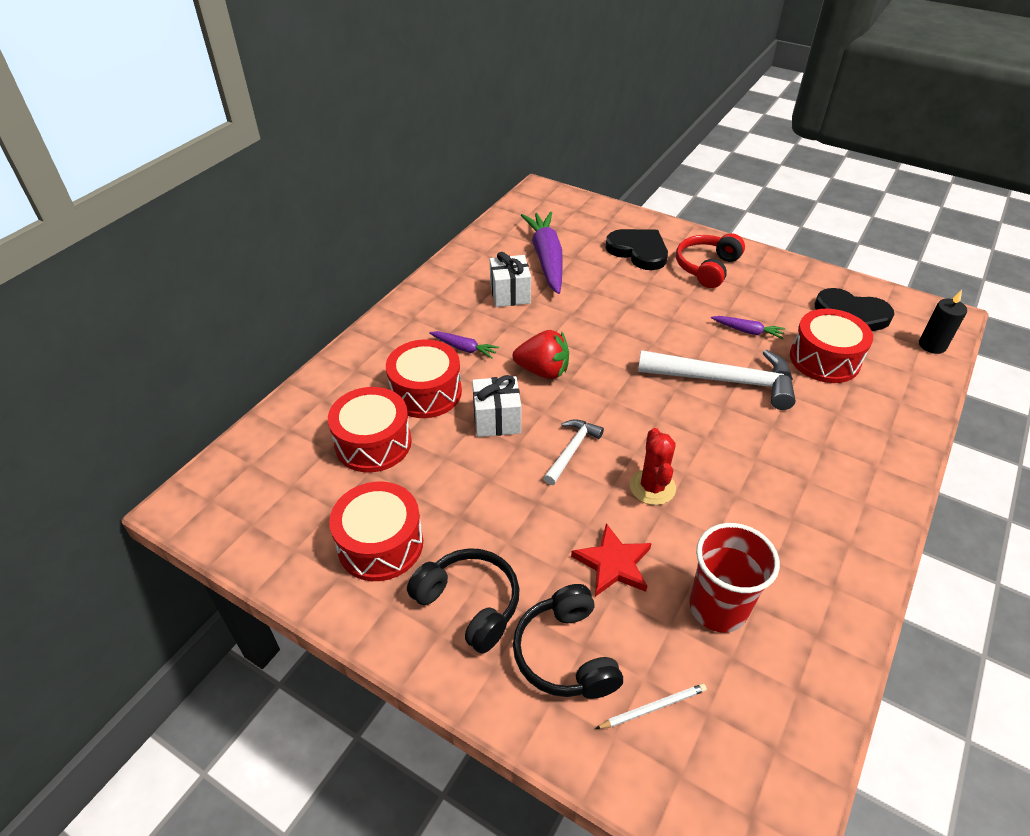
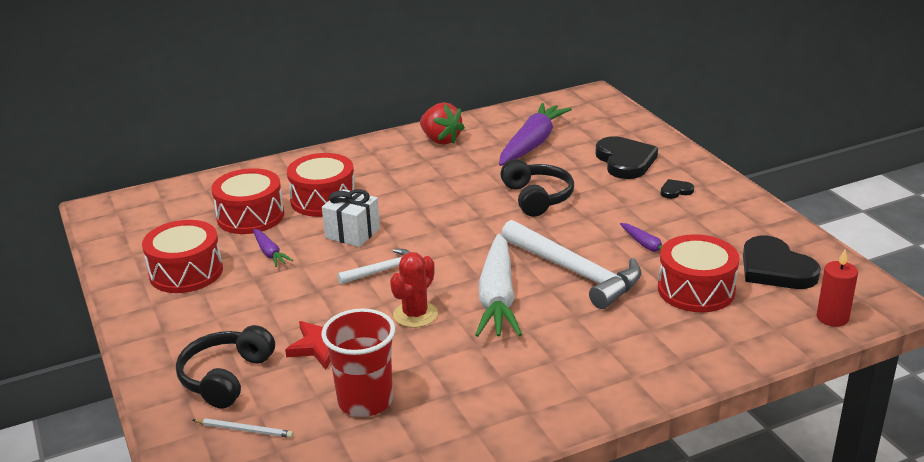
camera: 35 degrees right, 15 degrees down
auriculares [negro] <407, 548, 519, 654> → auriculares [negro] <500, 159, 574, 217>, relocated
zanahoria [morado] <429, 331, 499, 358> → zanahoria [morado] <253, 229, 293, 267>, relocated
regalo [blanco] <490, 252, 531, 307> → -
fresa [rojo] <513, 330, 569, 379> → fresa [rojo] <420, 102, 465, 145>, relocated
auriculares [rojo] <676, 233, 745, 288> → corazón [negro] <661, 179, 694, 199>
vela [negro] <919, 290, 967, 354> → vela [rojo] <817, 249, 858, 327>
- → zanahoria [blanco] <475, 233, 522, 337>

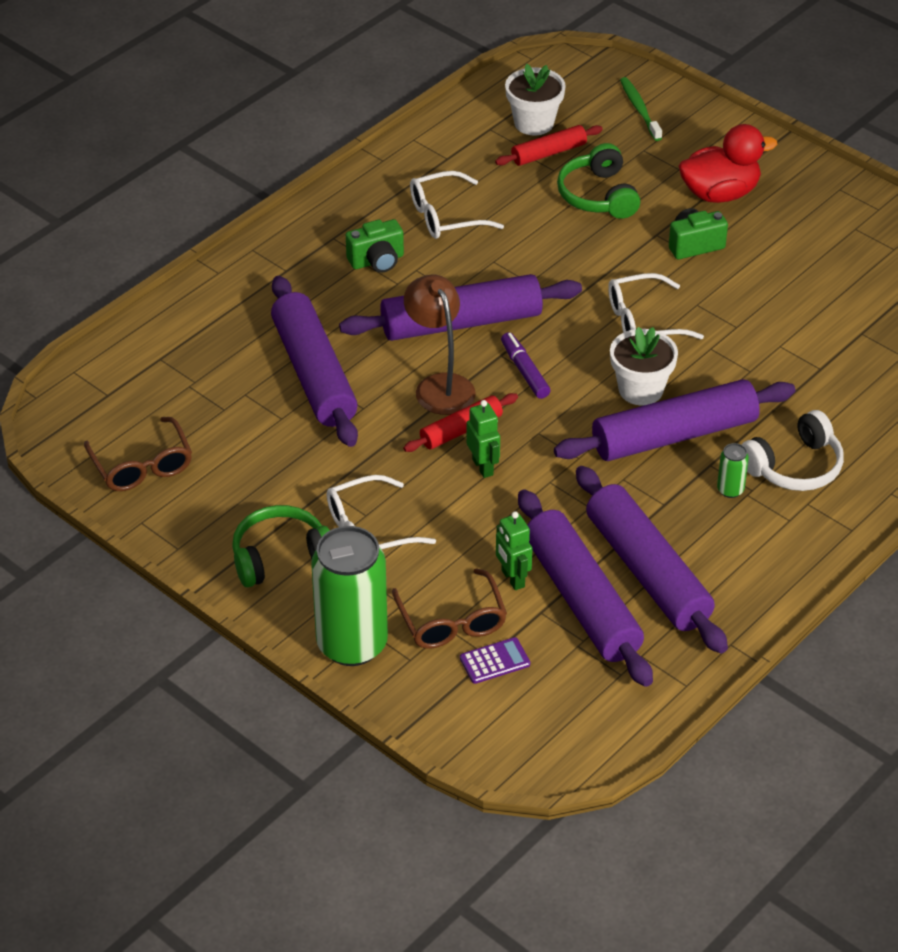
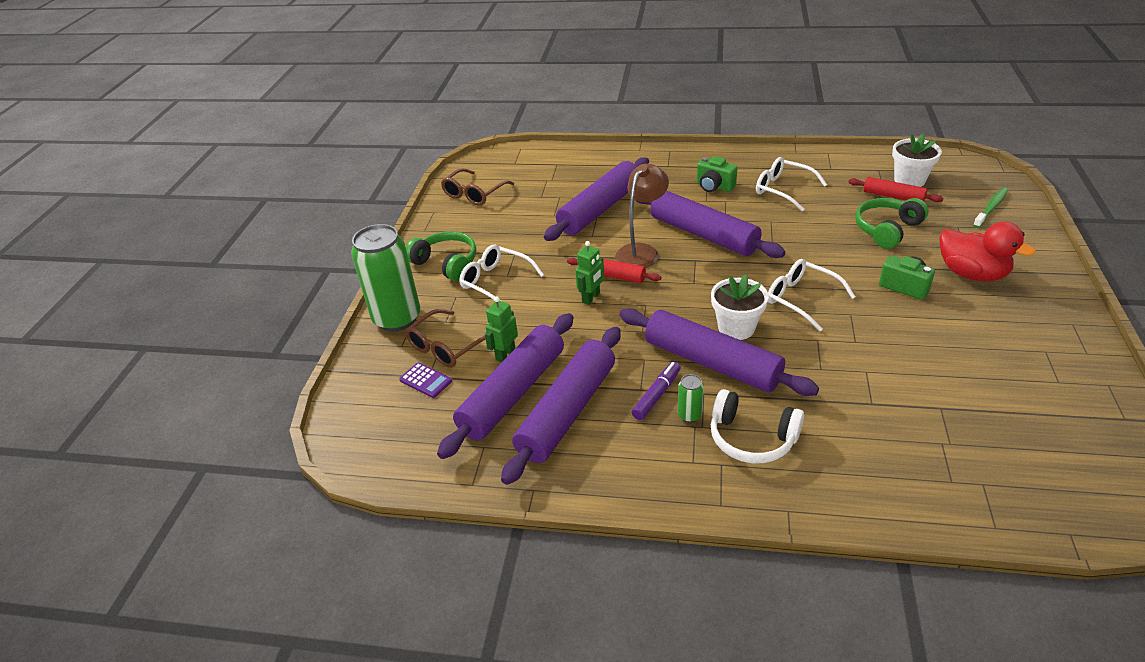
camera: 60 degrees right, 5 degrees down
rotulador [morado] <501, 332, 550, 399> → rotulador [morado] <632, 362, 681, 420>, relocated

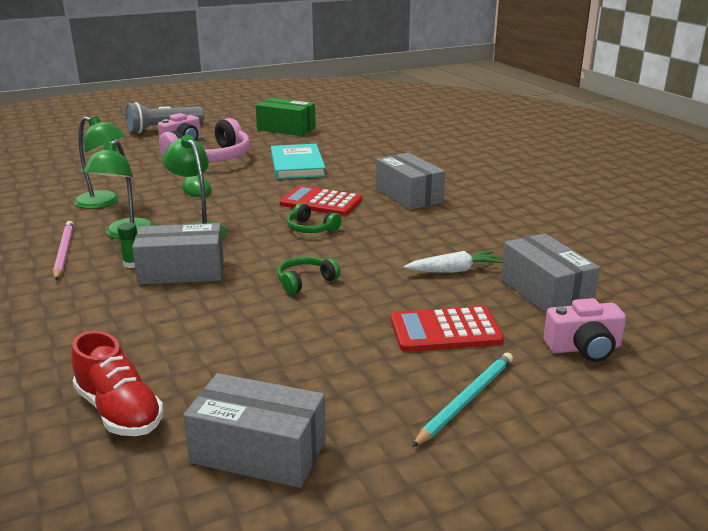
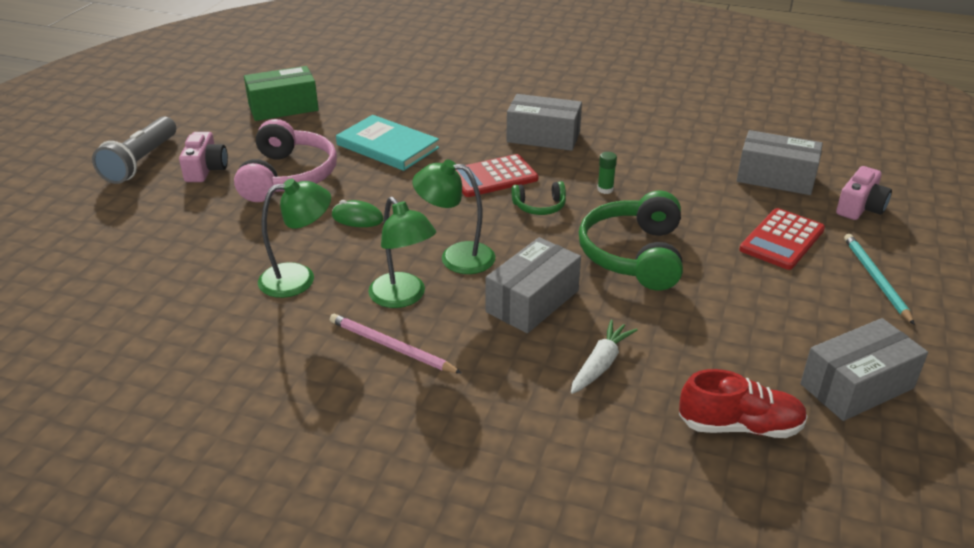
camera: 45 degrees left, 10 degrees up
barra de pegamento [verde] <117, 222, 137, 268> → barra de pegamento [verde] <597, 152, 617, 194>, relocated
auriculares [verde] <277, 256, 340, 294> → auriculares [verde] <579, 190, 683, 290>, x2.06
zanahoria [blanco] <404, 251, 502, 273> → zanahoria [blanco] <571, 320, 637, 394>, relocated

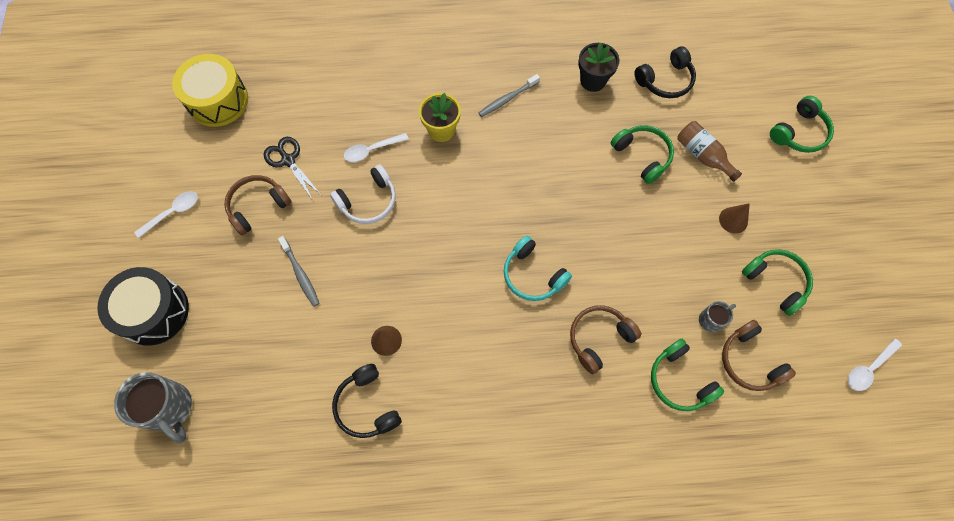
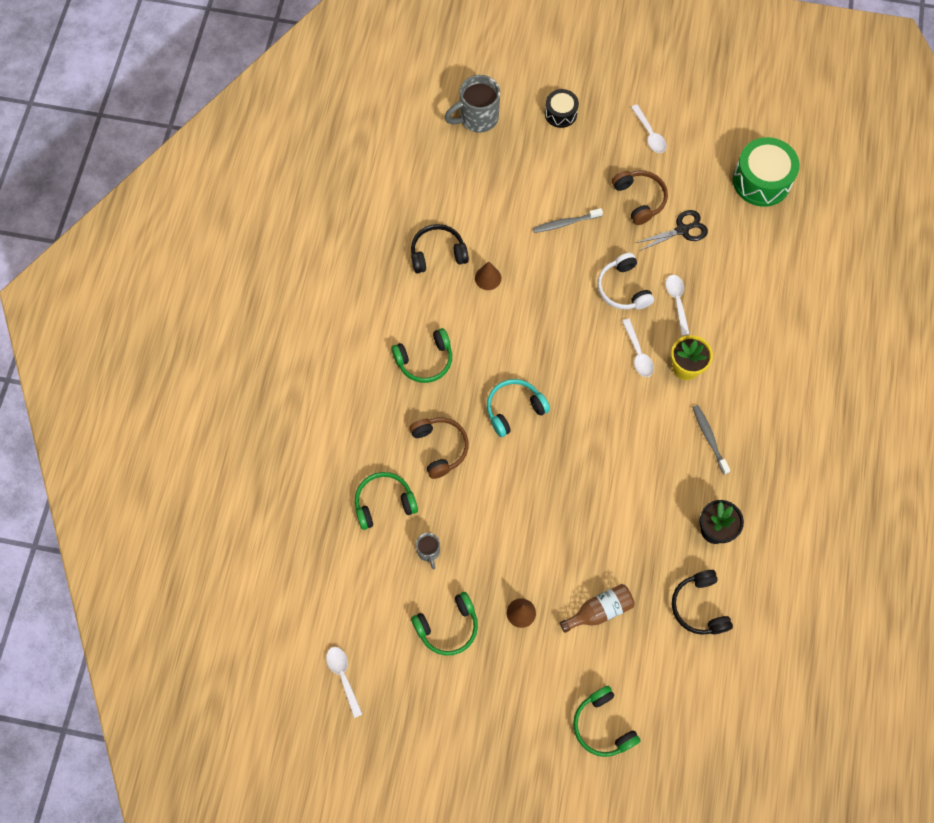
camera: 105 degrees right, 0 degrees up
tambor [negro] <98, 267, 189, 346> → tambor [negro] <545, 89, 579, 128>, x0.57
tambor [amarillo] <172, 54, 248, 127> → tambor [verde] <733, 137, 800, 207>
auriculares [verde] <611, 125, 674, 184> → auriculares [verde] <391, 328, 452, 383>, relocated
auriculares [marrón] <722, 320, 796, 391> → -
- → cuchara [blanco] <622, 318, 654, 377>

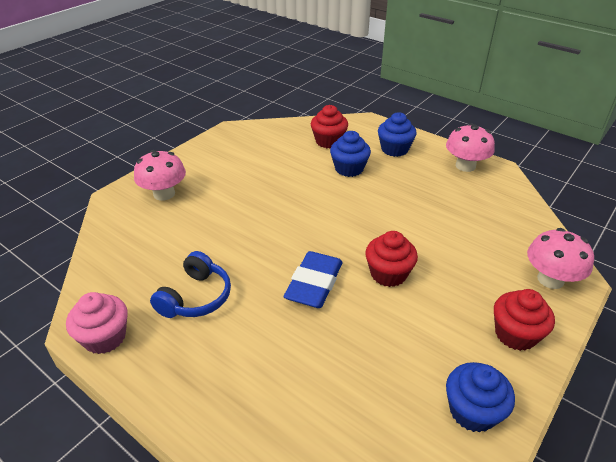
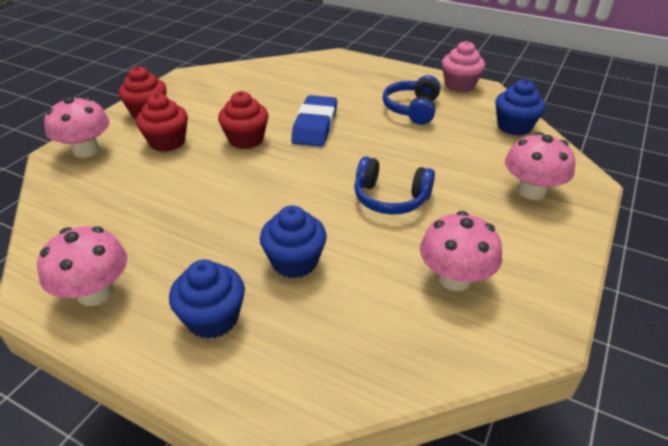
camera: 170 degrees right, 0 degrees up
magdalena [rojo] <311, 105, 348, 148> → magdalena [rojo] <136, 93, 188, 152>, relocated
magdalena [azul] <446, 362, 515, 433> → magdalena [azul] <495, 79, 545, 136>, relocated
- → auriculares [azul] <354, 156, 435, 215>
- → seta [rosa] <420, 211, 502, 291>

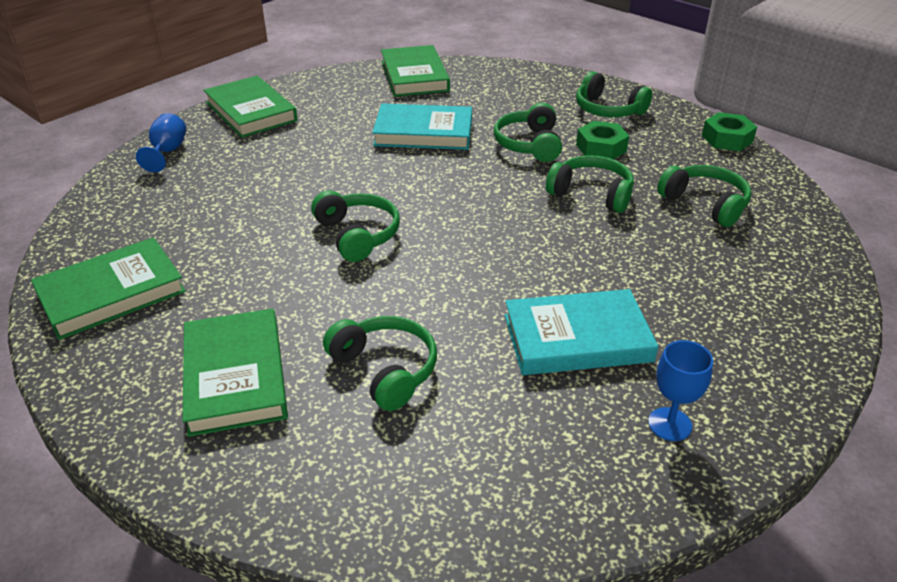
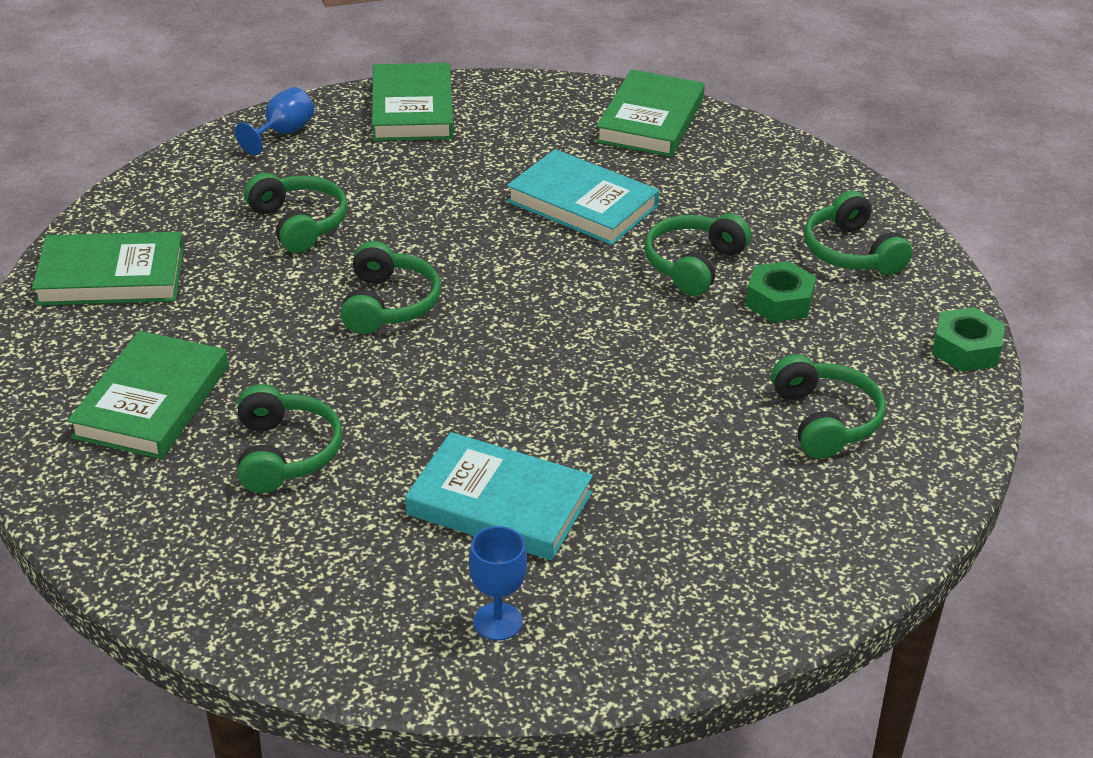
camera: 30 degrees right, 0 degrees up
auriculares [verde] <546, 155, 634, 213> → auriculares [verde] <244, 173, 348, 253>, relocated

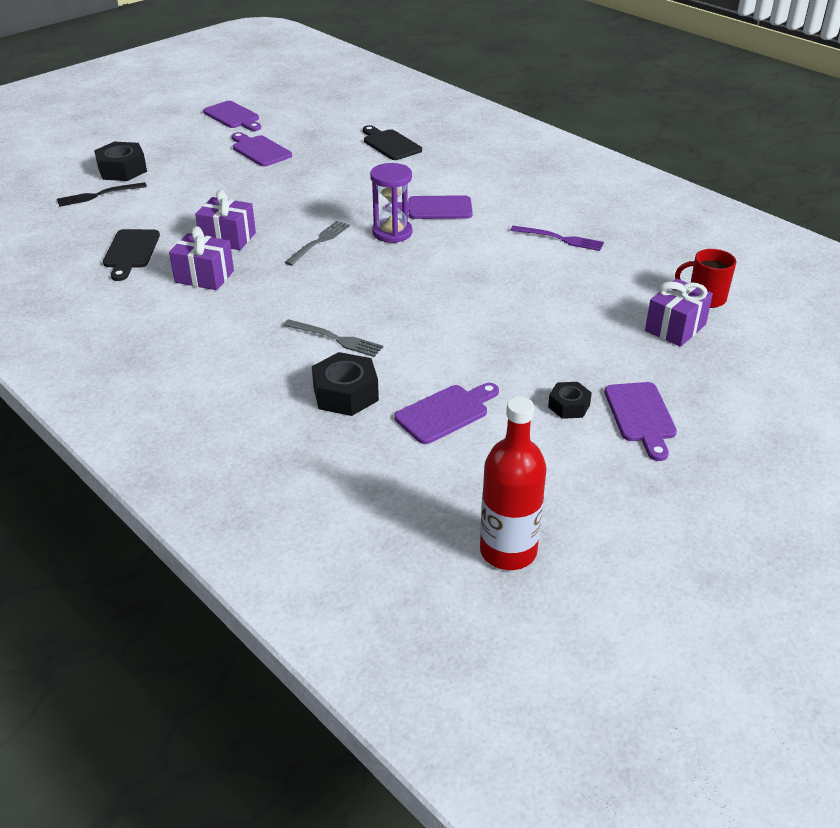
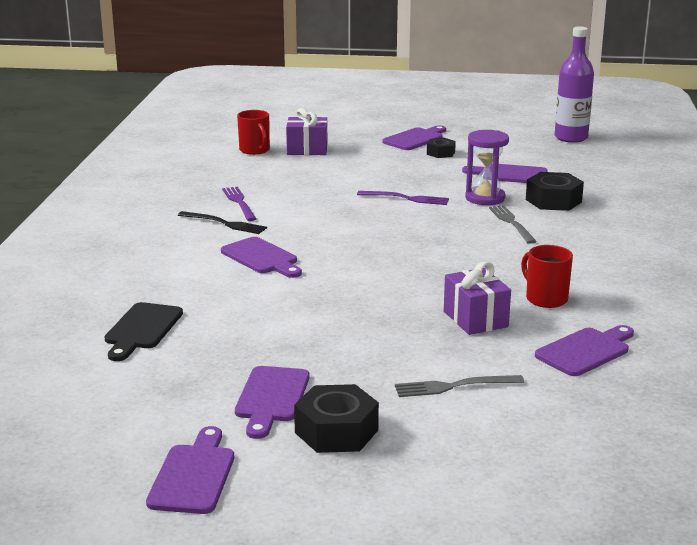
camera: 130 degrees left, 15 degrees down
tenedor [negro] <57, 182, 147, 207> → tenedor [negro] <178, 211, 267, 234>, relocated
tuerca [negro] <94, 141, 147, 181> → tuerca [negro] <294, 384, 379, 453>, relocated
tabla de cortar [negro] <103, 229, 160, 281> → tabla de cortar [morado] <535, 325, 634, 376>
regalo [morado] <169, 226, 234, 290> → taza [rojo] <521, 245, 573, 308>
tenedor [gris] <284, 221, 350, 266> → tenedor [gris] <395, 375, 524, 397>, relocated
reloj de arena [morado] <370, 163, 412, 243> → reloj de arena [morado] <465, 130, 509, 205>, relocated
botella [rojo] <480, 397, 547, 570> → botella [morado] <555, 26, 594, 143>
- → tenedor [morado] <357, 191, 449, 205>

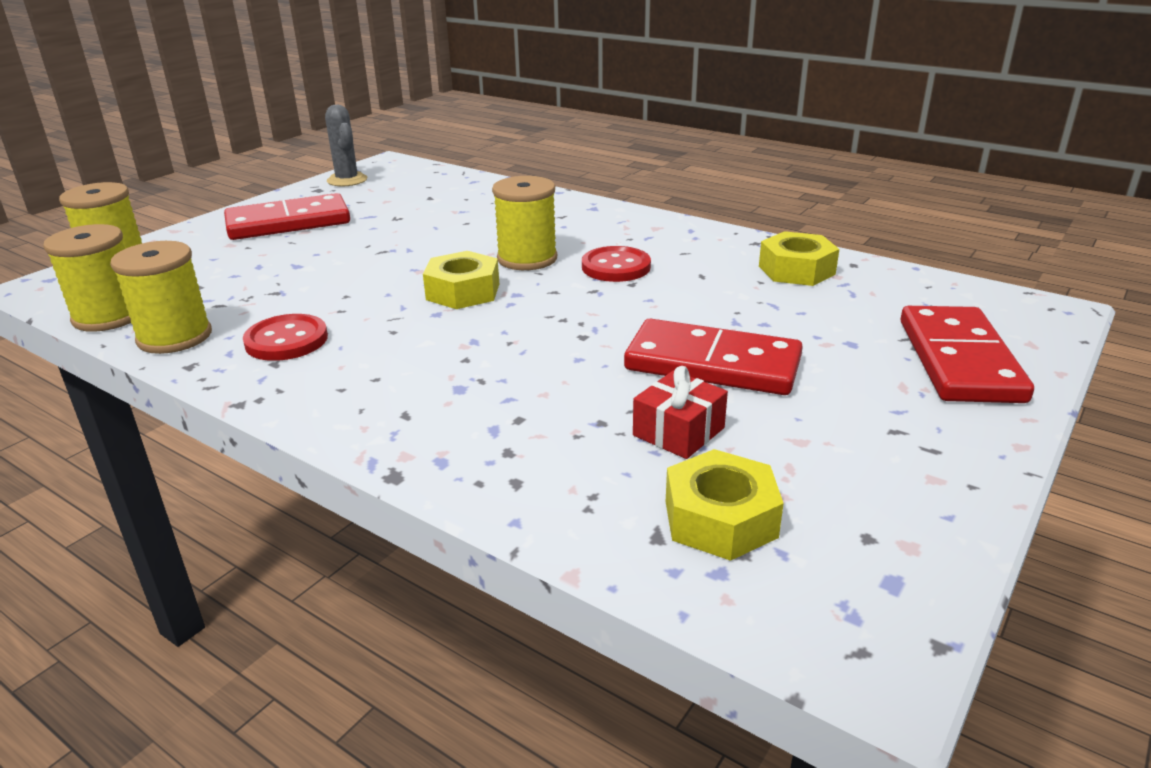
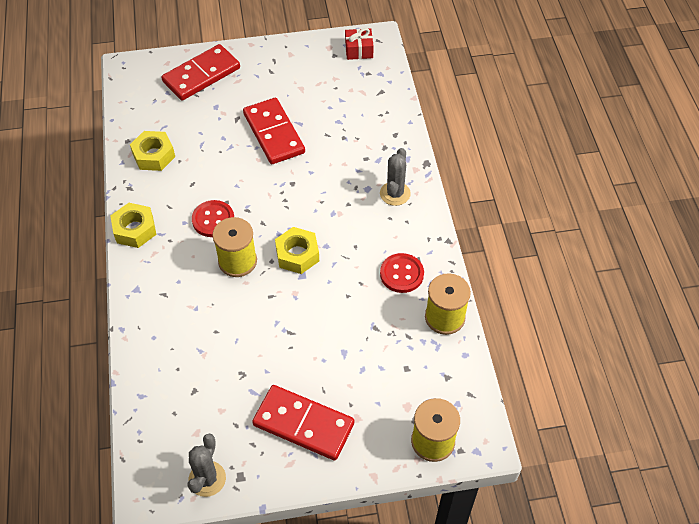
camera: 135 degrees left, 25 degrees up
carrete [amarillo] <43, 224, 131, 332> → -
regalo [rojo] <633, 366, 728, 459> → regalo [rojo] <345, 28, 374, 60>, relocated
tuerca [amarillo] <666, 449, 784, 561> → tuerca [amarillo] <110, 203, 156, 248>, relocated
- → cactus [gris] <380, 148, 411, 206>

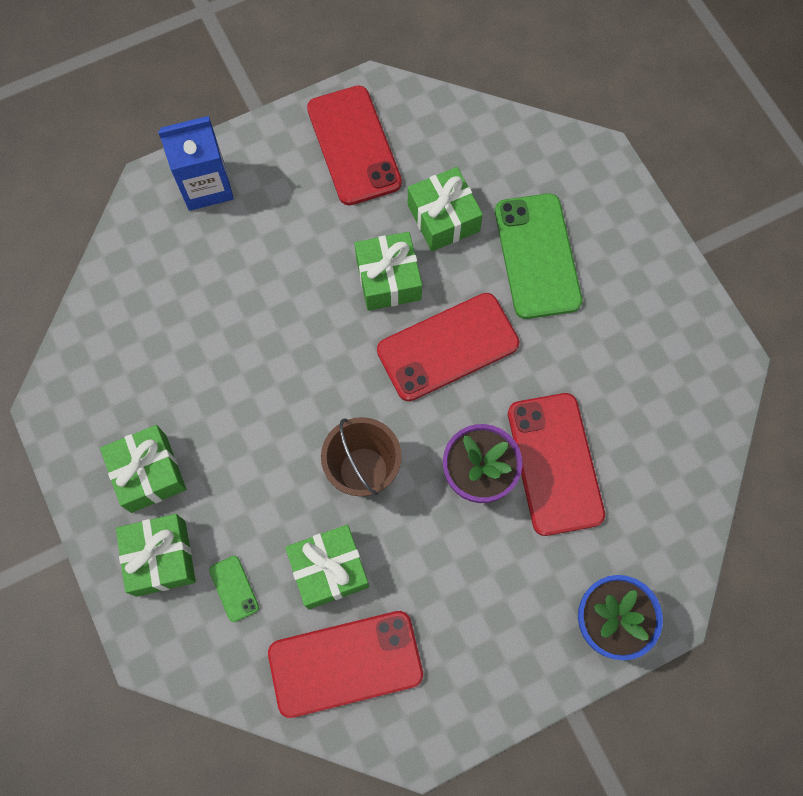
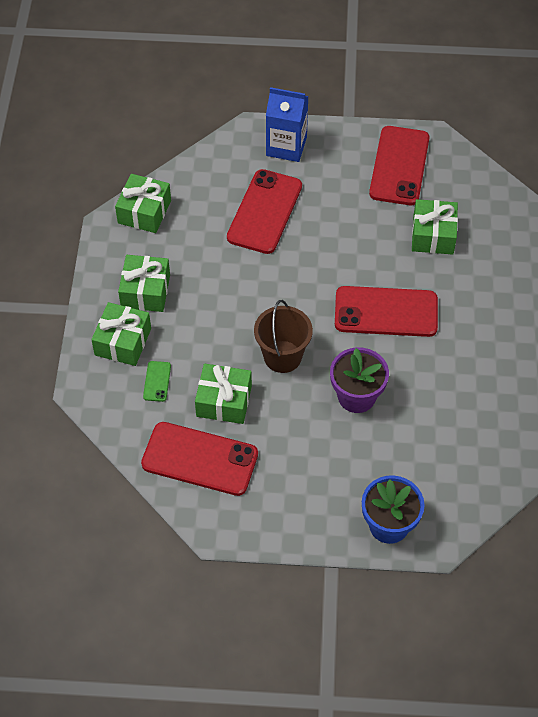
camera: 30 degrees right, 15 degrees down
regalo [verde] <354, 232, 422, 311> → regalo [verde] <115, 174, 171, 233>, relocated
móvil [verde] <495, 193, 582, 319> → -
móvil [rojo] <508, 393, 605, 536> → móvil [rojo] <227, 169, 302, 254>, relocated

